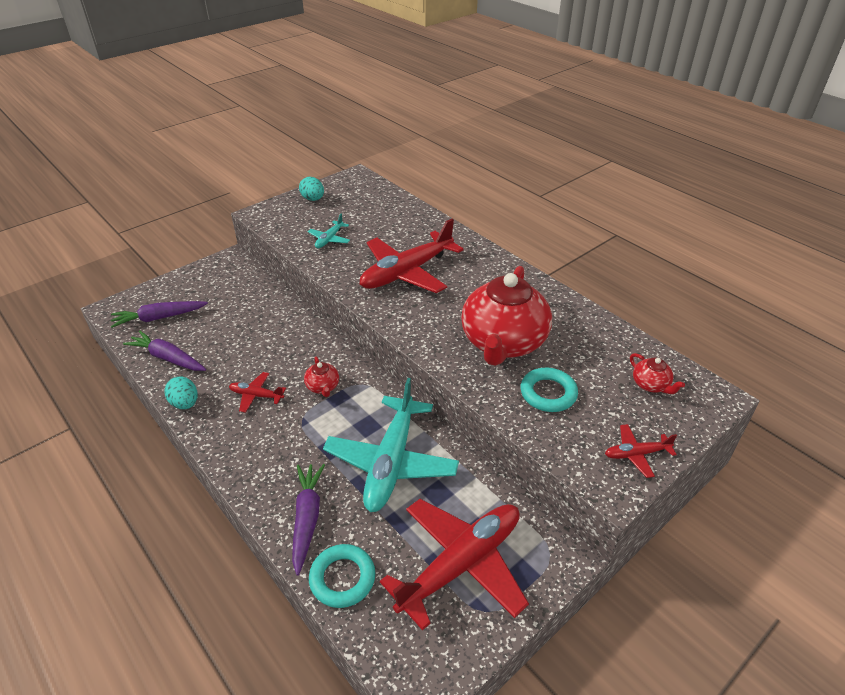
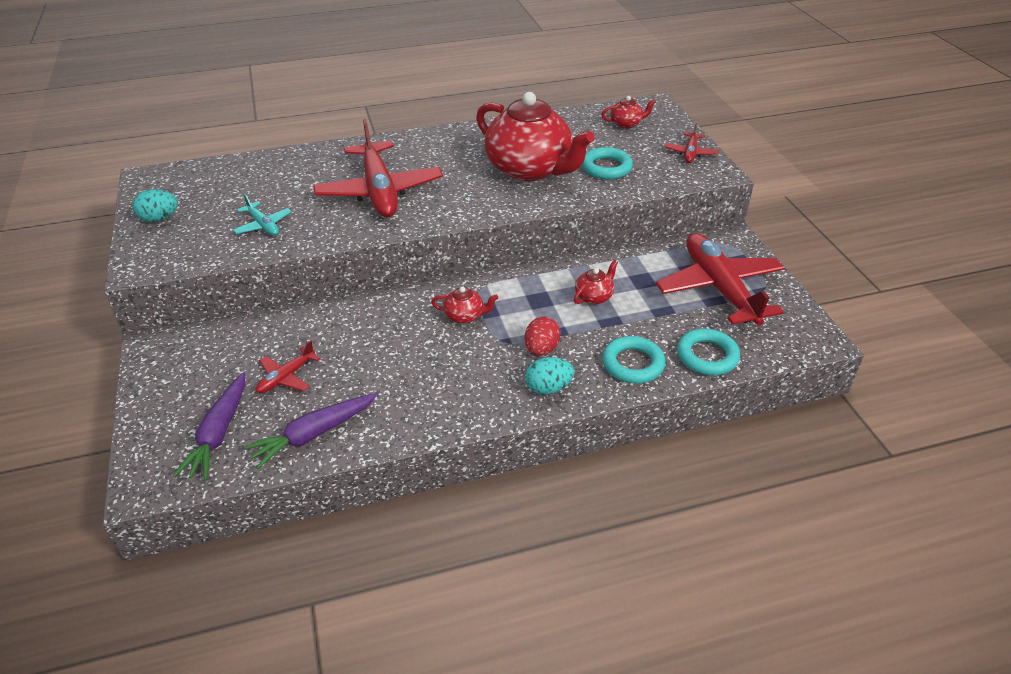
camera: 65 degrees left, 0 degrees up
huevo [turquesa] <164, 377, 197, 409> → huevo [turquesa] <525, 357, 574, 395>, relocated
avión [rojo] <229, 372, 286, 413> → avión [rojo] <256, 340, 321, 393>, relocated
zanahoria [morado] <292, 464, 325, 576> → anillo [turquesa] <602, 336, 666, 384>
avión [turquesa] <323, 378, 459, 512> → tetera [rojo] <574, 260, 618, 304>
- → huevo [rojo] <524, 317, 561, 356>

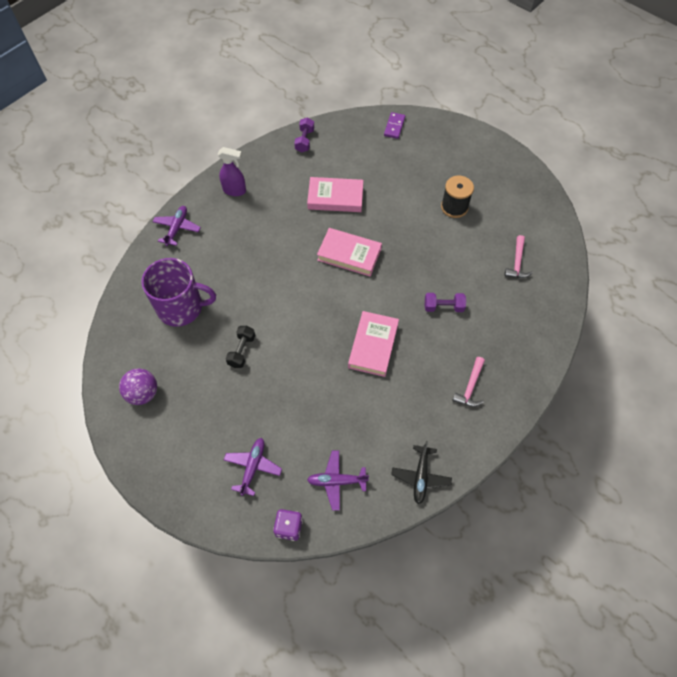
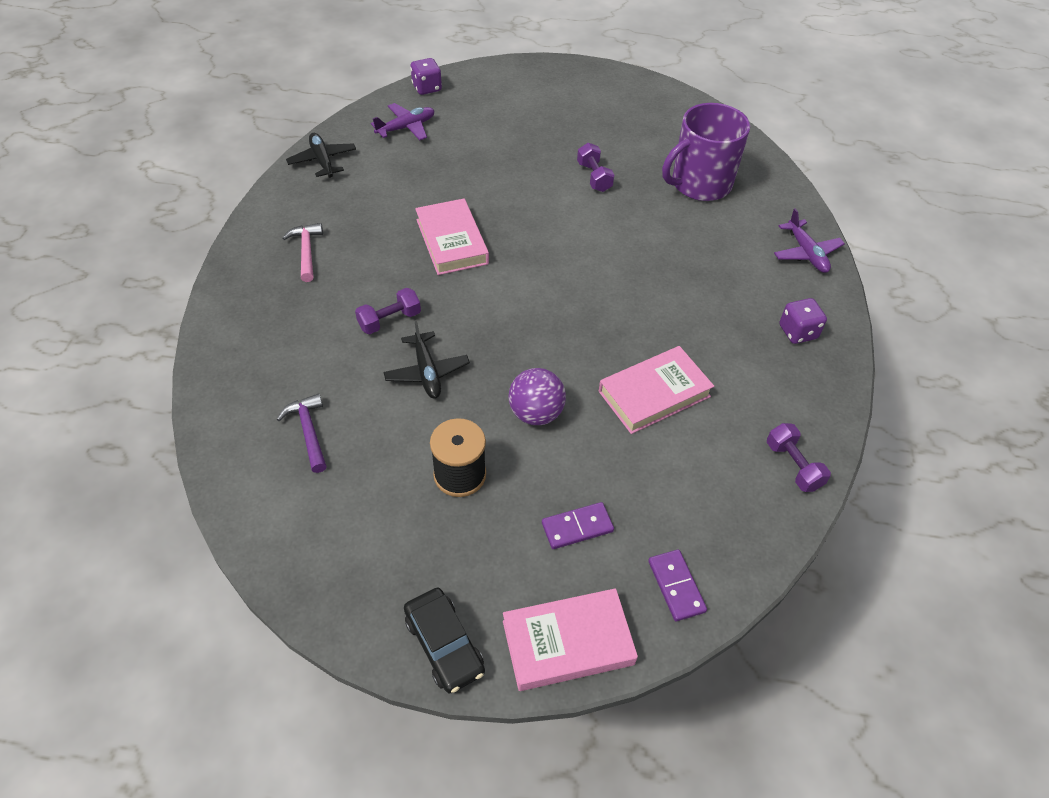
camera: 145 degrees right, 10 degrees down
pelota [morado] <119, 369, 157, 405> → pelota [morado] <508, 368, 566, 425>, relocated
pulverizador [morado] <218, 147, 246, 196> → dado [morado] <779, 298, 827, 344>
avión [morado] <224, 438, 282, 496> → -
mancuerna [negro] <225, 326, 255, 368> → mancuerna [morado] <577, 143, 614, 192>
libro [rosa] <317, 228, 382, 276> → libro [rosa] <503, 588, 638, 691>, relocated
martillo [rosa] <505, 235, 533, 278> → martillo [morado] <276, 393, 327, 473>
- → avión [negro] <384, 320, 470, 399>
- → coche [negro] <404, 588, 485, 694>
- → ficha de dominó [morado] <542, 502, 614, 549>

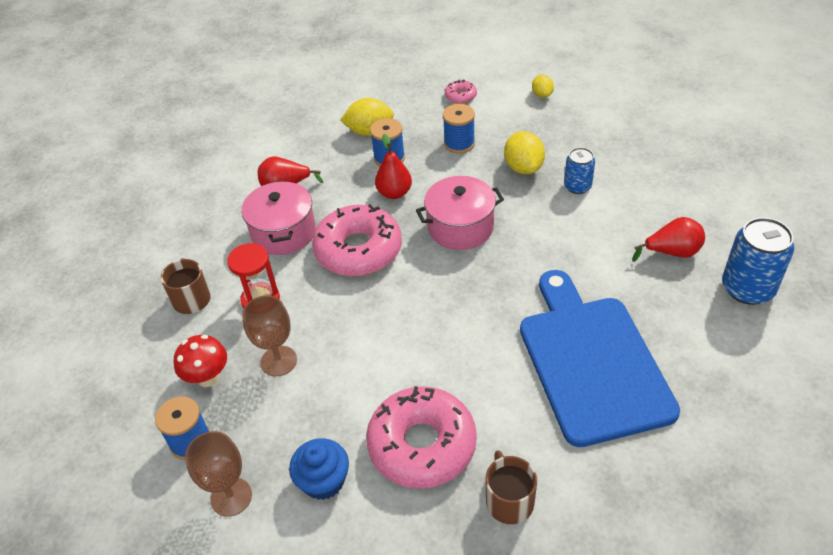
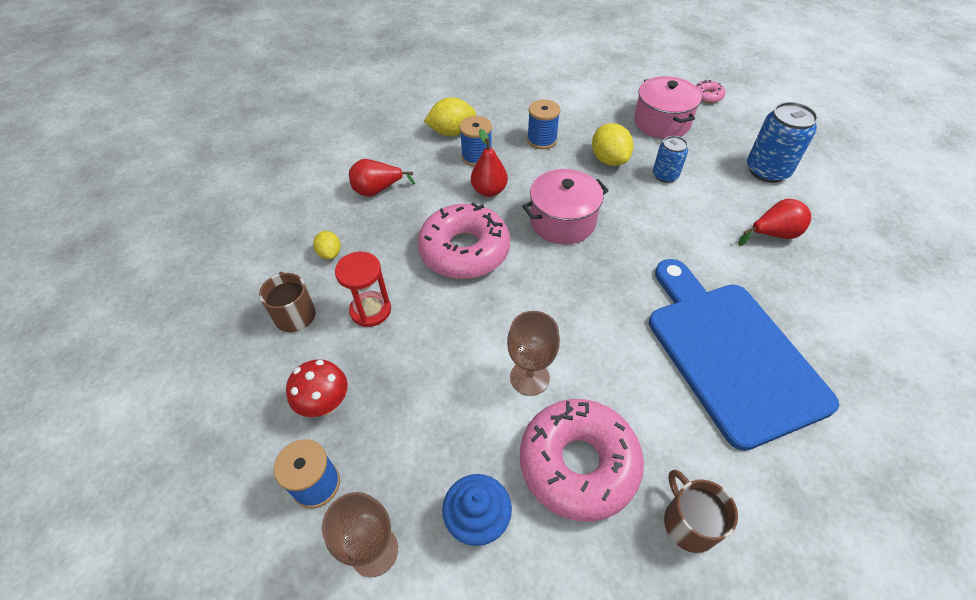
camera: 10 degrees left, 5 degrees up
olla [rosa] <242, 180, 316, 255> → olla [rosa] <634, 76, 702, 139>, relocated
copa [marrón] <242, 295, 297, 376> → copa [marrón] <507, 311, 560, 396>, relocated
rosquilla [rosa] <445, 79, 477, 104> → rosquilla [rosa] <695, 80, 725, 103>, relocated
limón [amarillo] <532, 75, 554, 98> → limón [amarillo] <313, 231, 341, 260>, relocated
lata [azul] <722, 217, 794, 305> → lata [azul] <747, 102, 818, 183>, relocated

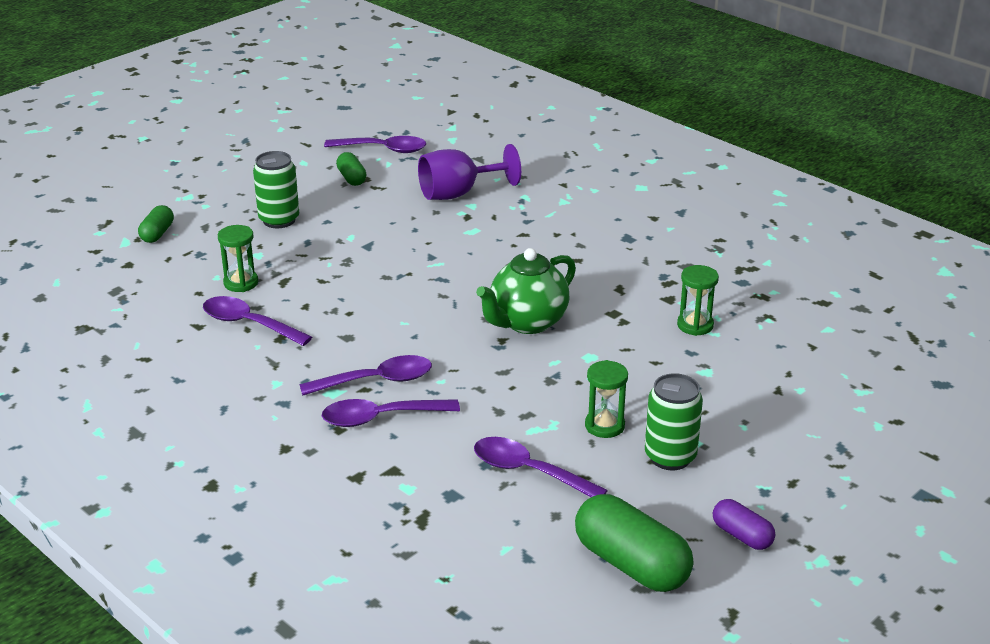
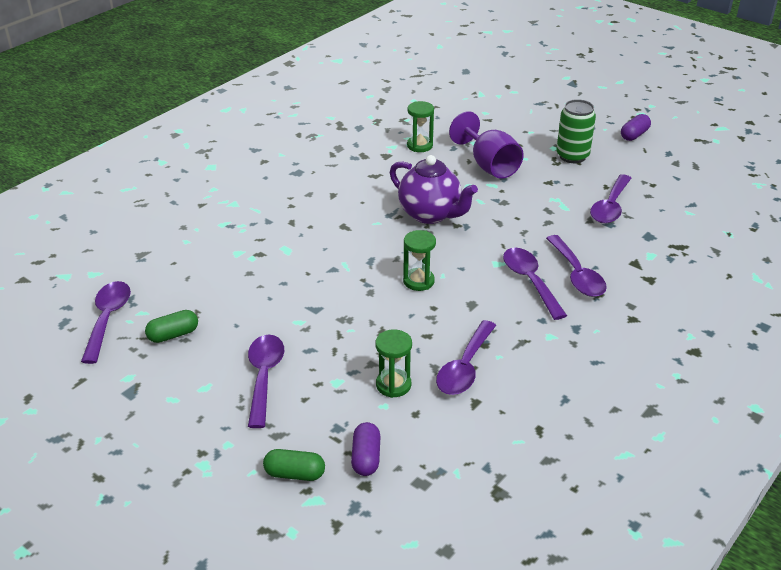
camera: 95 degrees left, 5 degrees up
lata [verde] <253, 151, 299, 228> → cuchara [morado] <248, 335, 284, 428>
copa [morado] <418, 144, 521, 200> → copa [morado] <449, 111, 524, 179>, relocated
tetera [verde] <476, 248, 576, 334> → tetera [morado] <390, 155, 478, 224>
cápsula [verde] <575, 494, 693, 592> → -
reloj de arena [verde] <585, 360, 628, 438> → reloj de arena [verde] <403, 230, 436, 291>, relocated
- → cápsula [morado] <351, 422, 381, 476>

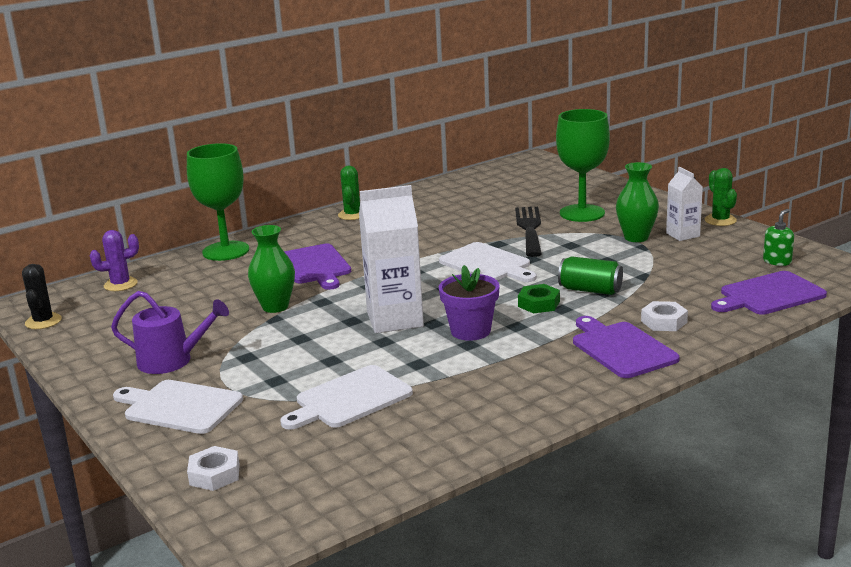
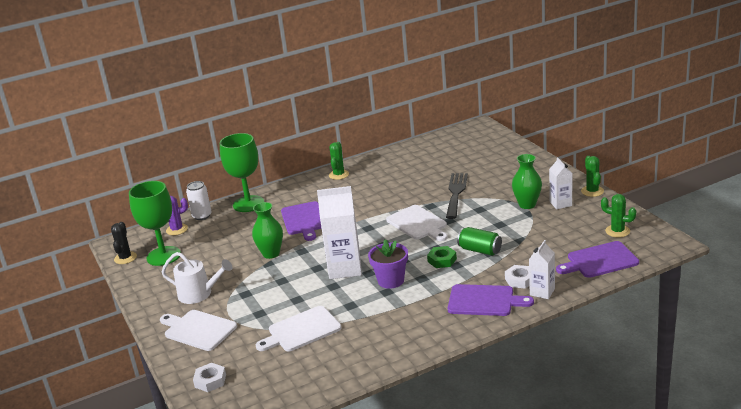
camera: 10 degrees right, 5 degrees up
regadera [morado] <111, 291, 229, 374> → regadera [blanco] <162, 252, 232, 304>
copa [verde] <556, 109, 610, 222> → copa [verde] <129, 181, 181, 266>, relocated
tabla de cortar [morado] <573, 316, 680, 378> → tabla de cortar [morado] <448, 284, 534, 316>, 120 degrees clockwise
dispensador de jabón [verde] <763, 209, 794, 266> → cactus [verde] <601, 194, 636, 238>
- → lata [blanco] <186, 181, 212, 220>
- → cartón de leche [blanco] <529, 240, 555, 299>

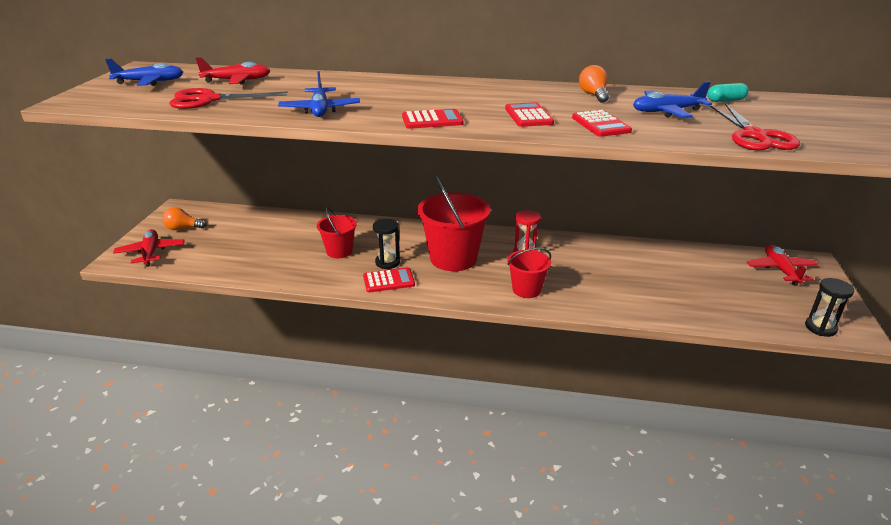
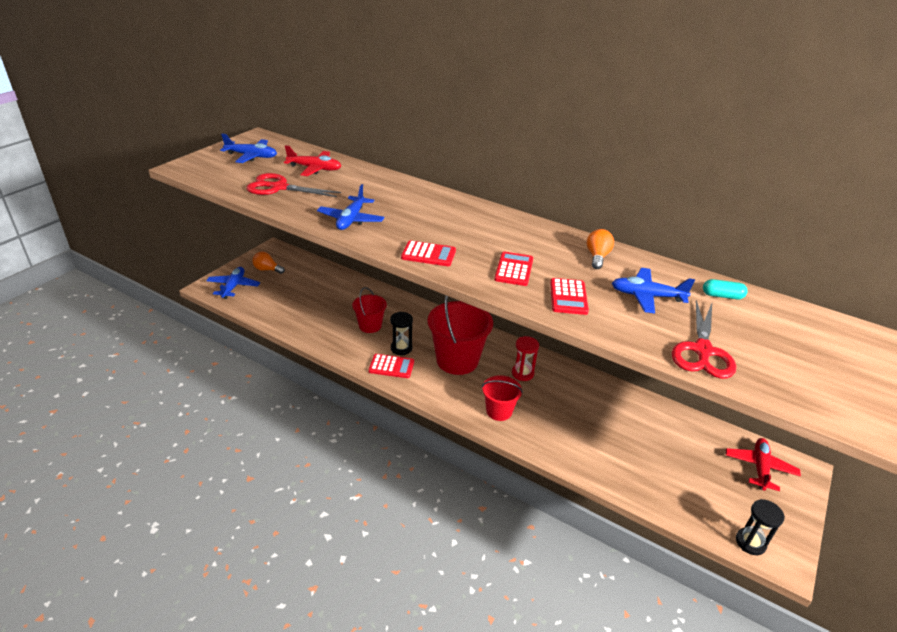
camera: 20 degrees right, 5 degrees up
avión [rojo] <113, 229, 184, 267> → avión [azul] <206, 267, 260, 299>

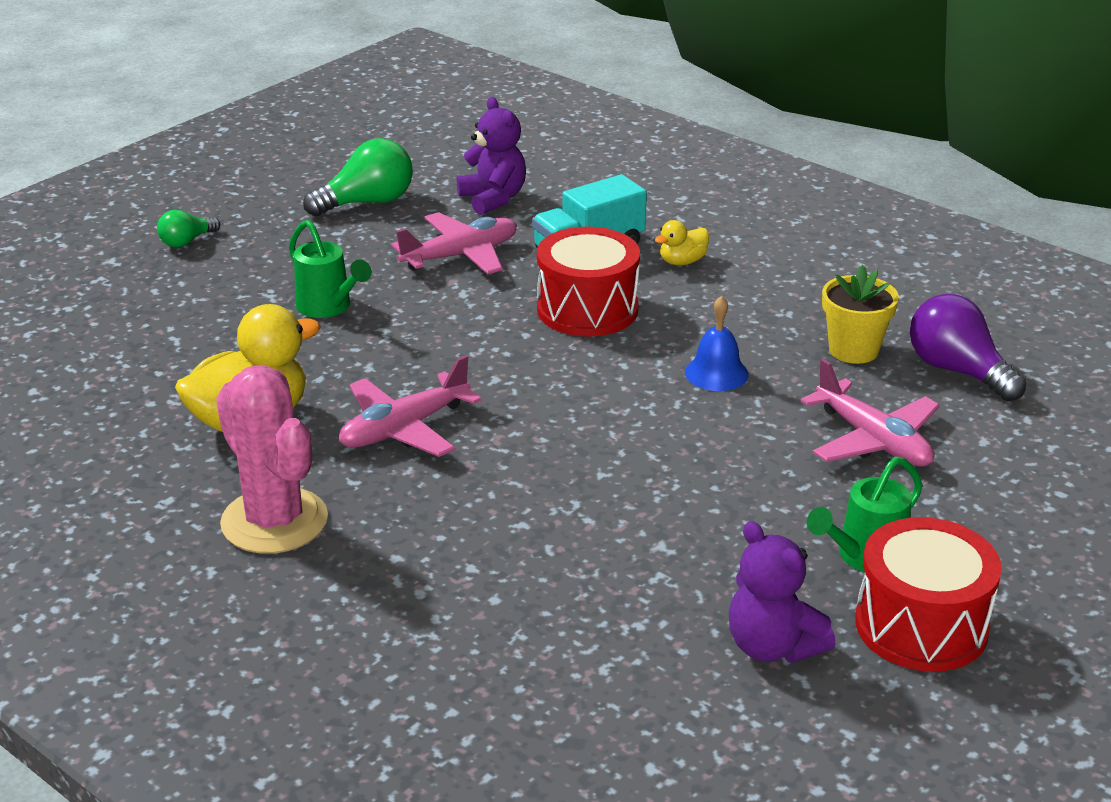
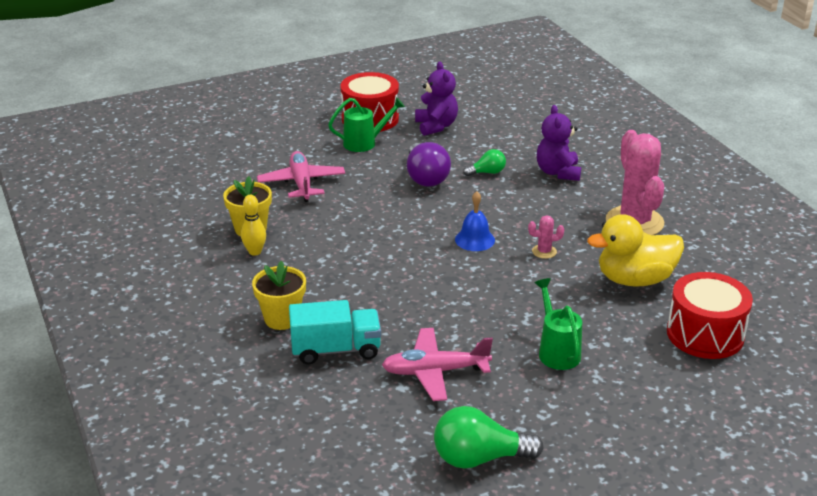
camera: 155 degrees left, 0 degrees up
bombilla [verde] <157, 210, 220, 247> → bombilla [verde] <463, 149, 506, 176>, relocated
avión [rosa] <339, 355, 482, 457> → cactus [rosa] <528, 215, 564, 259>
osito [morado] <457, 97, 526, 215> → osito [morado] <537, 105, 581, 181>, relocated
tambor [rojo] <537, 227, 640, 337> → tambor [rojo] <667, 272, 753, 359>, relocated
pato [amarillo] <655, 220, 709, 265> → maceta [amarillo] <252, 261, 306, 330>
campana [azul] <685, 296, 749, 391> → campana [azul] <455, 191, 495, 251>, relocated
bombilla [morado] <910, 294, 1026, 402> → bombilla [morado] <407, 142, 451, 187>, relocated
- → bolo [amarillo] <241, 195, 266, 256>

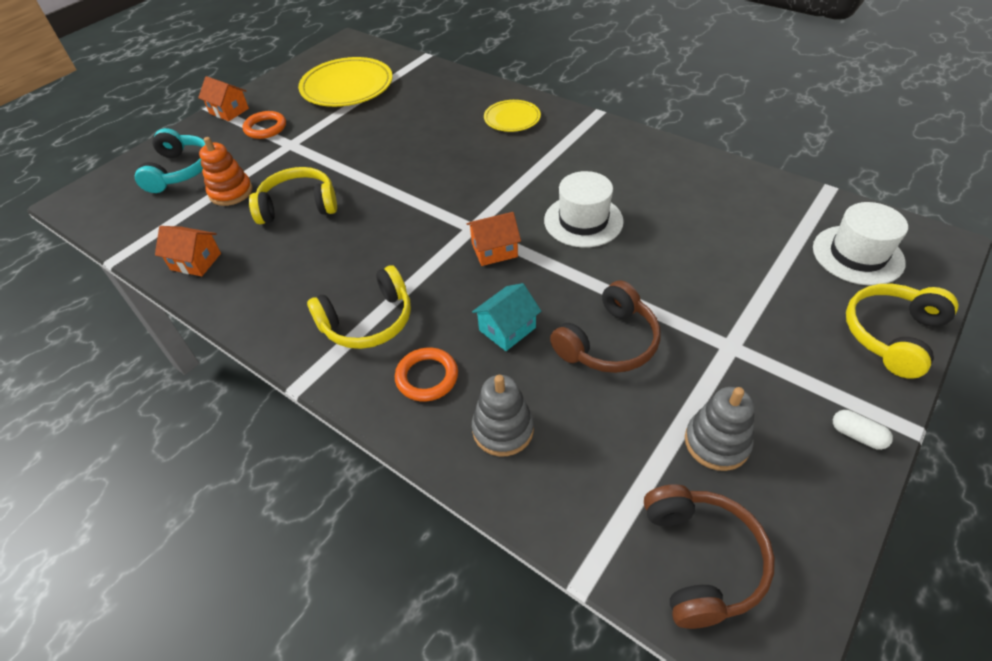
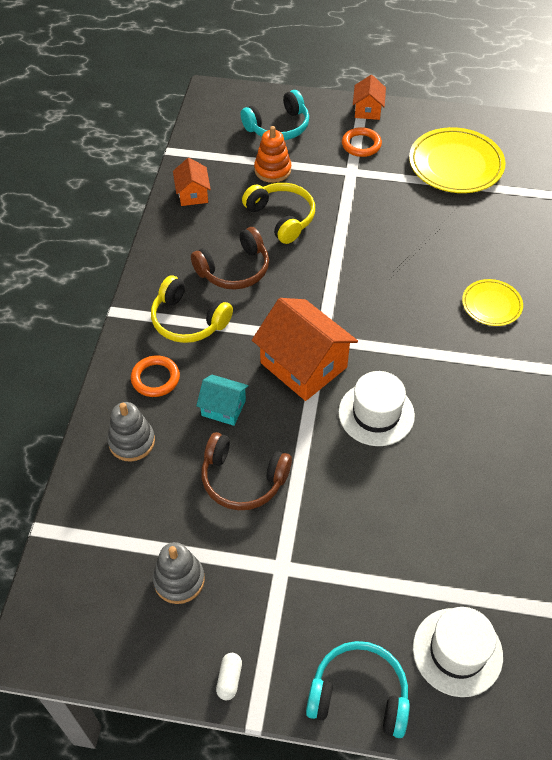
camera: 60 degrees right, 5 degrees up
casa [naranja] <467, 212, 521, 266> → casa [naranja] <252, 298, 358, 401>, x1.89
auriculares [marrón] <644, 484, 775, 629> → auriculares [marrón] <191, 227, 269, 290>, relocated
auriculares [amarillo] <846, 284, 959, 379> → auriculares [turquesa] <306, 641, 410, 738>

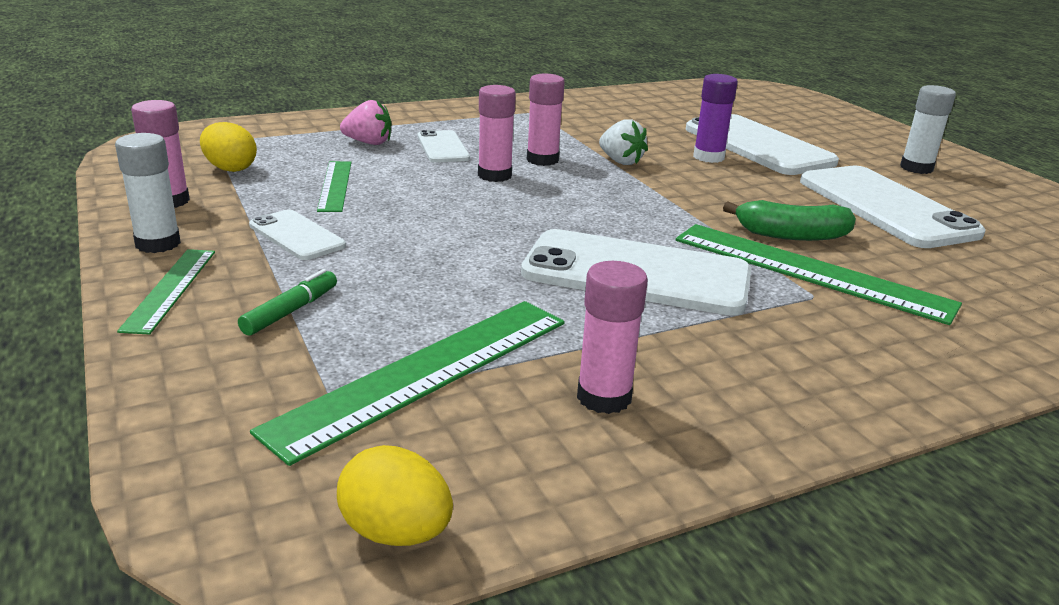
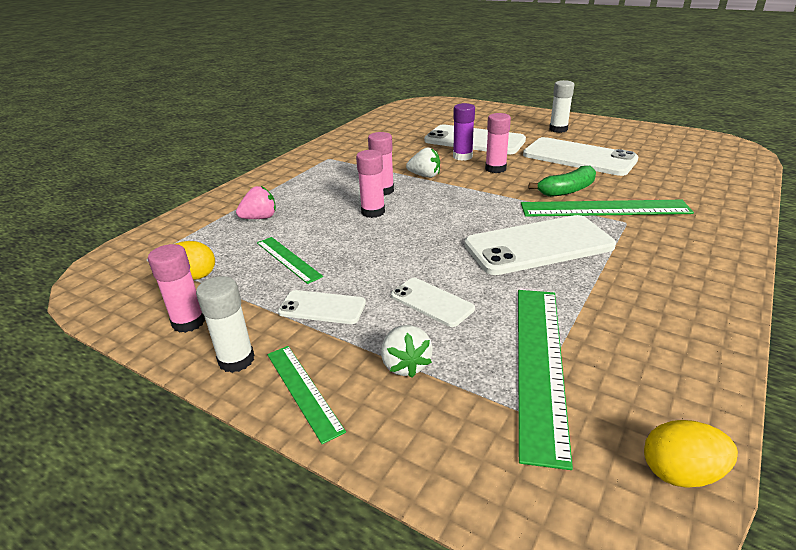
camera: 30 degrees left, 5 degrees up
rotulador [verde] <238, 269, 337, 336> → fresa [blanco] <381, 325, 433, 378>
móvil [blanco] <418, 130, 470, 163> → móvil [blanco] <391, 278, 475, 327>, relocated
barra de pegamento [rosa] <577, 261, 648, 414> → barra de pegamento [rosa] <485, 113, 511, 173>, relocated

